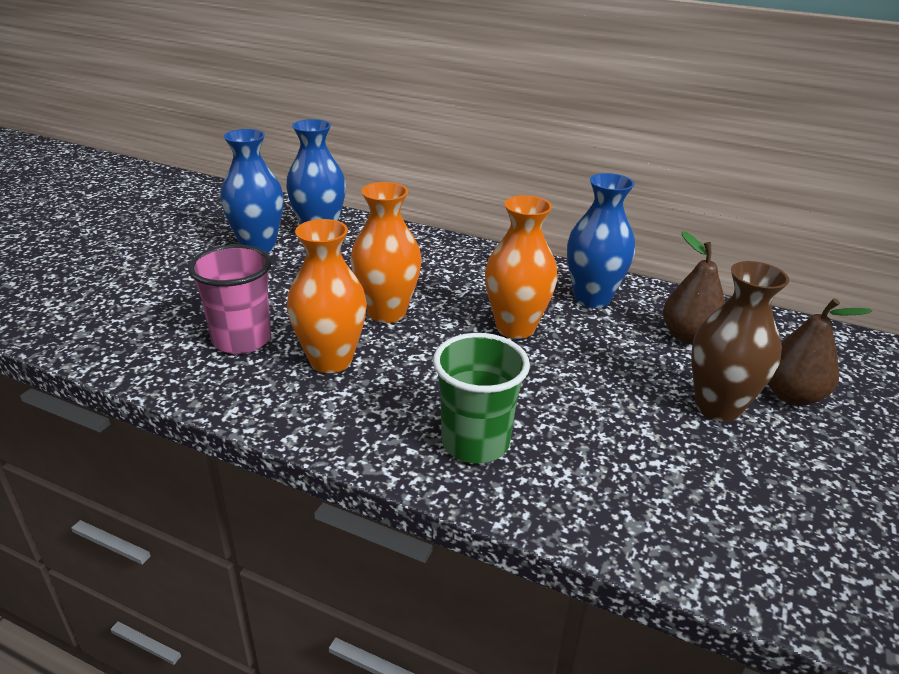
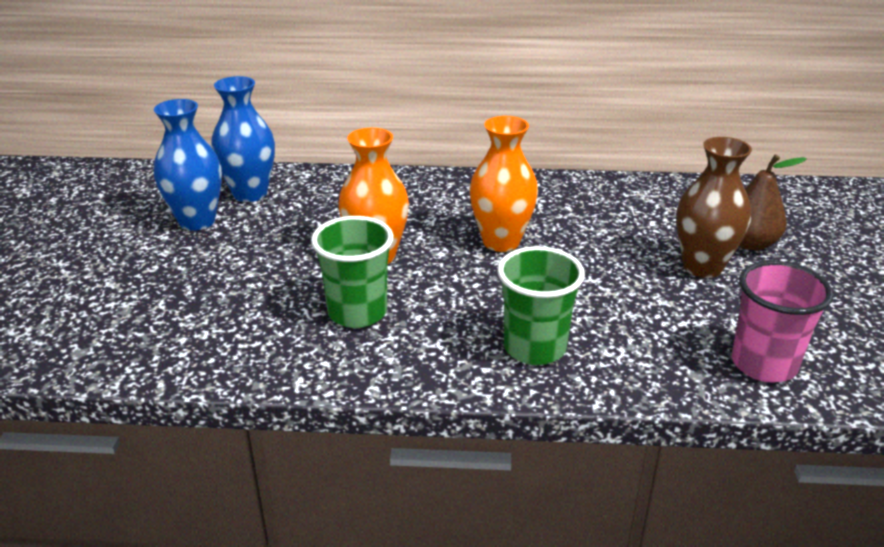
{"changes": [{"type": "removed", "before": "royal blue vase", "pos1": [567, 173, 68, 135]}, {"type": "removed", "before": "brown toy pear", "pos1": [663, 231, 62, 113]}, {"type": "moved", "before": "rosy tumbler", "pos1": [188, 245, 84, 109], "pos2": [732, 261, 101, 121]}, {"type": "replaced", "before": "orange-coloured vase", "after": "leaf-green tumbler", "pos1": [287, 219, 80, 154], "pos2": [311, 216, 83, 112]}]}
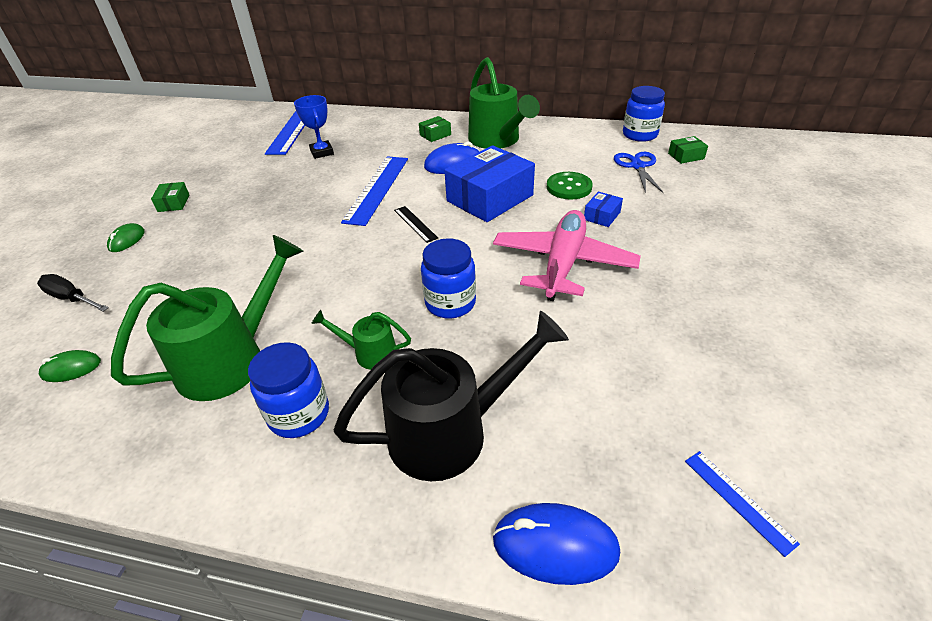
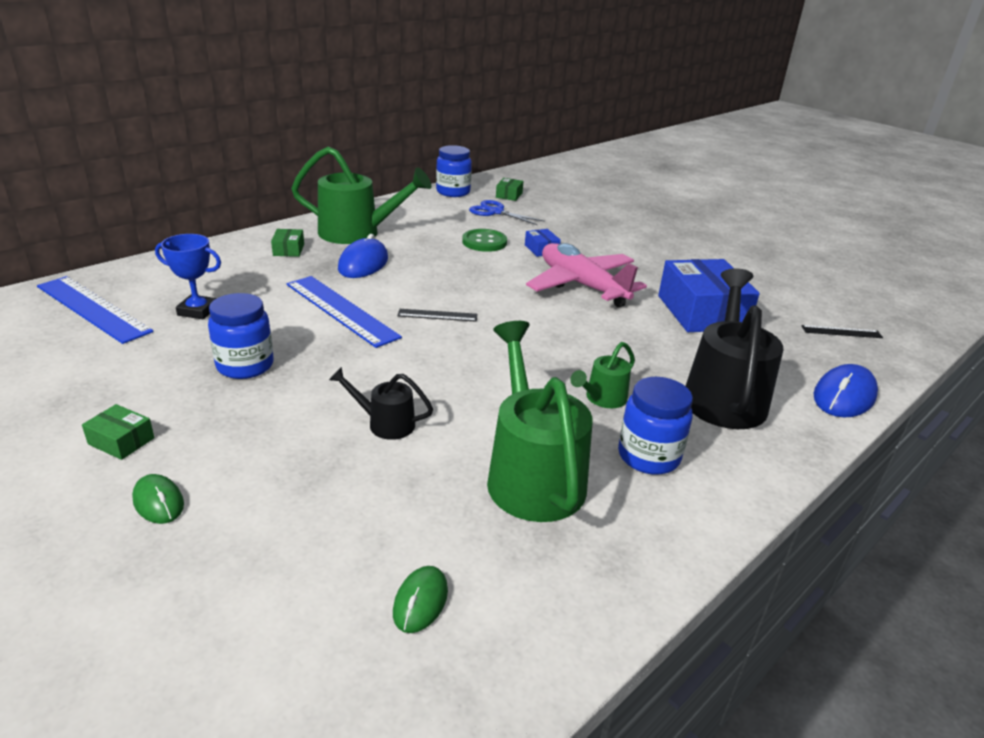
{"changes": [{"type": "removed", "before": "black screwdriver", "pos1": [37, 274, 72, 37]}, {"type": "added", "after": "black sprinkling can", "pos2": [329, 367, 104, 73]}, {"type": "moved", "before": "royal blue preserve jar", "pos1": [421, 238, 55, 80], "pos2": [208, 293, 66, 86]}, {"type": "moved", "before": "royal blue parcel", "pos1": [444, 145, 91, 77], "pos2": [658, 259, 102, 73]}, {"type": "recoloured", "before": "royal blue straightedge", "after": "black straightedge", "pos1": [685, 451, 115, 106], "pos2": [801, 325, 82, 13]}]}
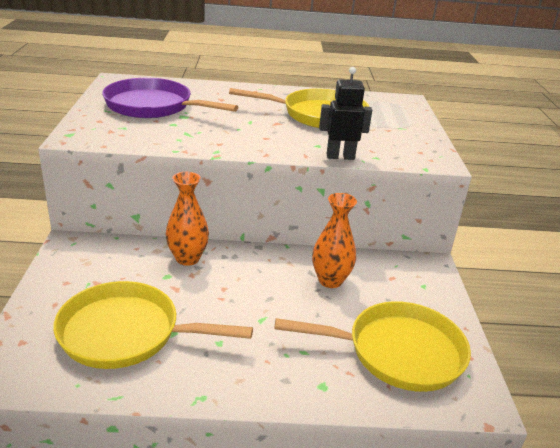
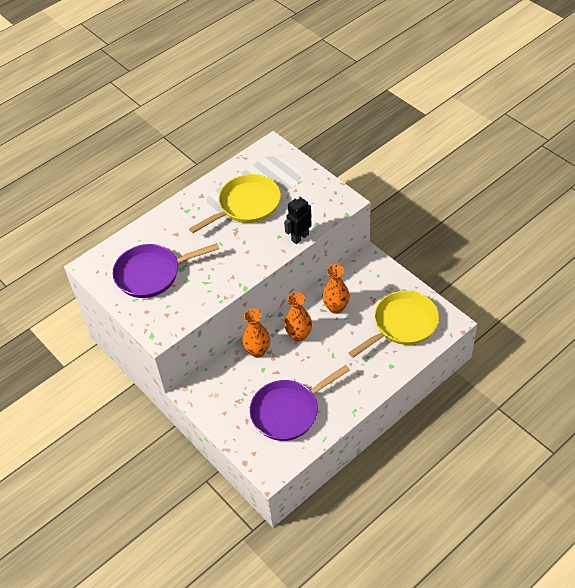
{"changes": [{"type": "added", "after": "orange-coloured vase", "pos2": [284, 292, 28, 50]}, {"type": "recoloured", "before": "golden skillet", "after": "violet skillet", "pos1": [53, 281, 200, 88], "pos2": [250, 365, 100, 76]}]}
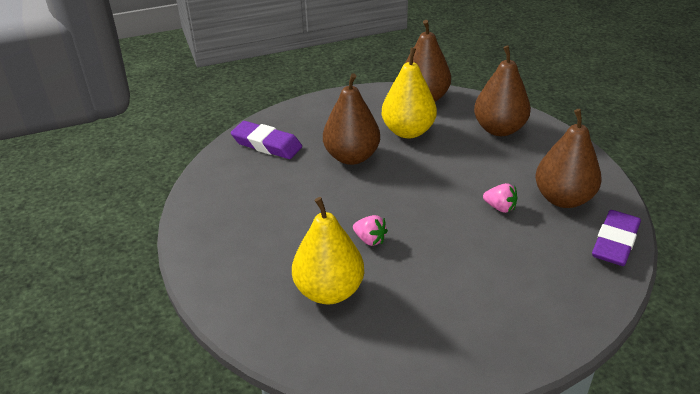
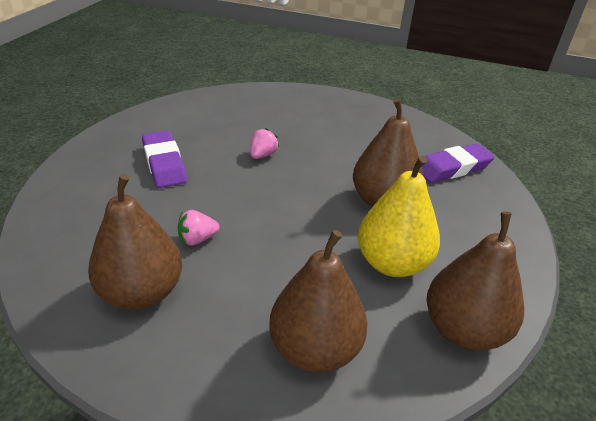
{"changes": [{"type": "removed", "before": "golden toy pear", "pos1": [292, 197, 72, 107]}, {"type": "moved", "before": "violet gum eraser", "pos1": [592, 210, 49, 56], "pos2": [142, 131, 45, 57]}, {"type": "turned", "before": "rosy strawberry", "pos1": [353, 215, 35, 31], "pos2": [250, 128, 29, 31], "turn": 135}]}
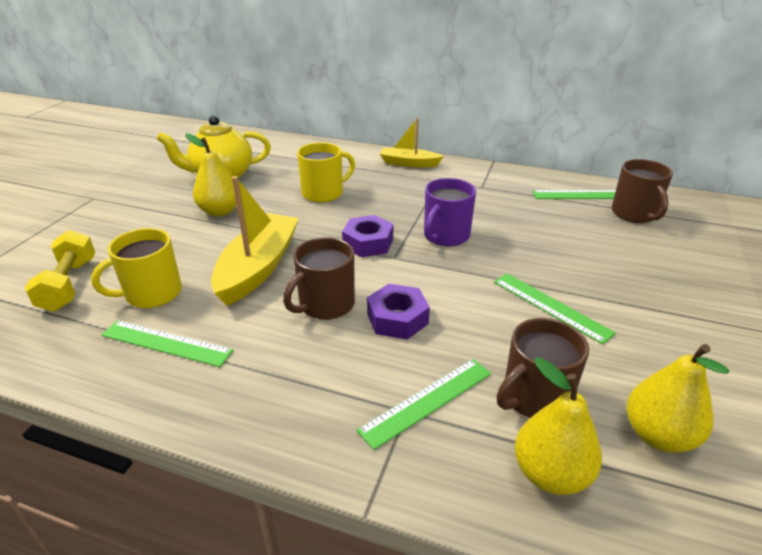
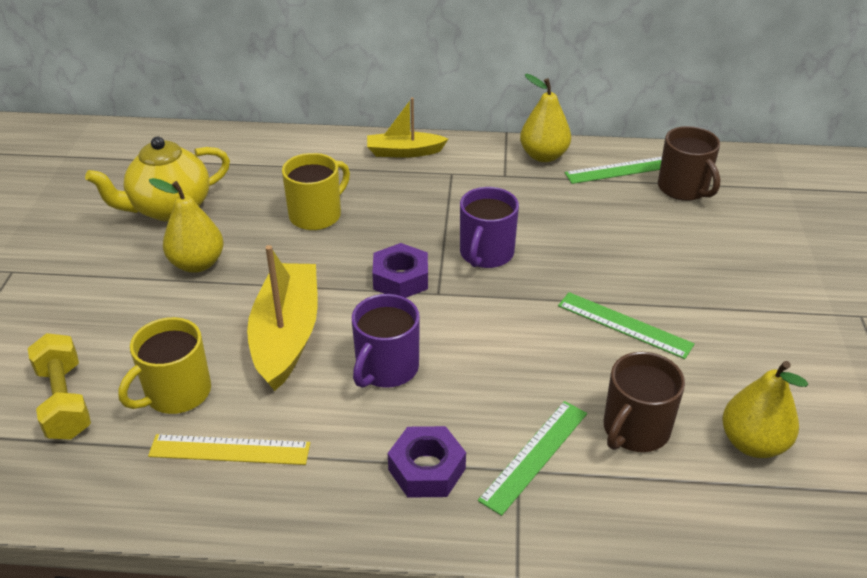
{"changes": [{"type": "moved", "before": "violet hexagon nut", "pos1": [367, 284, 63, 56], "pos2": [388, 426, 78, 72]}, {"type": "moved", "before": "golden toy pear", "pos1": [514, 357, 88, 138], "pos2": [520, 74, 51, 88]}, {"type": "recoloured", "before": "leaf-green straightedge", "after": "golden straightedge", "pos1": [101, 320, 132, 47], "pos2": [148, 434, 162, 31]}, {"type": "recoloured", "before": "brown mug", "after": "violet mug", "pos1": [283, 237, 72, 83], "pos2": [352, 294, 68, 94]}]}
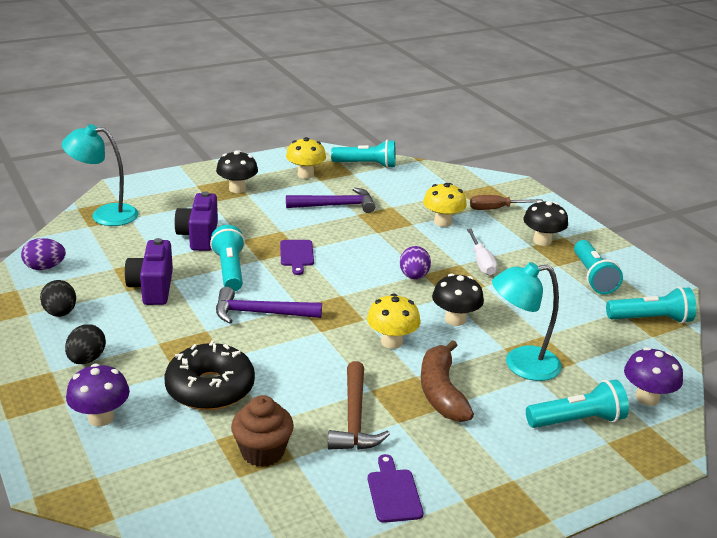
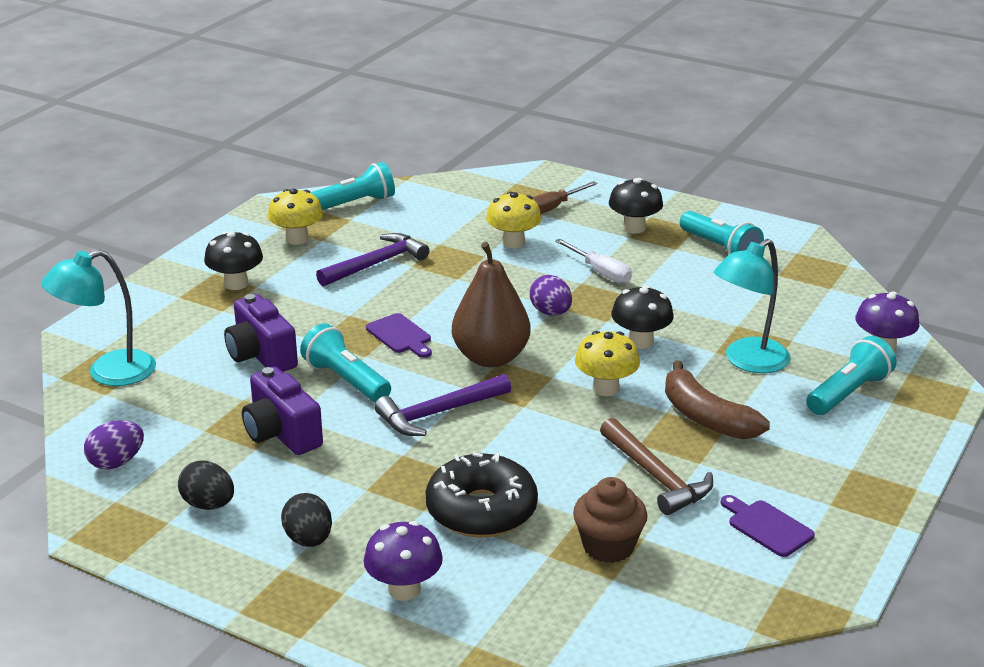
{"changes": [{"type": "removed", "before": "teal torch", "pos1": [606, 287, 90, 36]}, {"type": "added", "after": "brown toy pear", "pos2": [452, 242, 79, 125]}]}
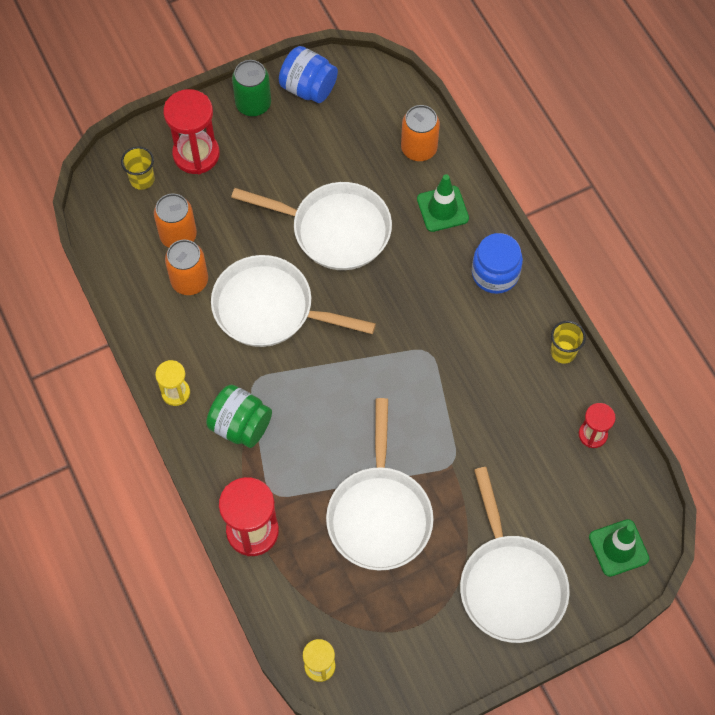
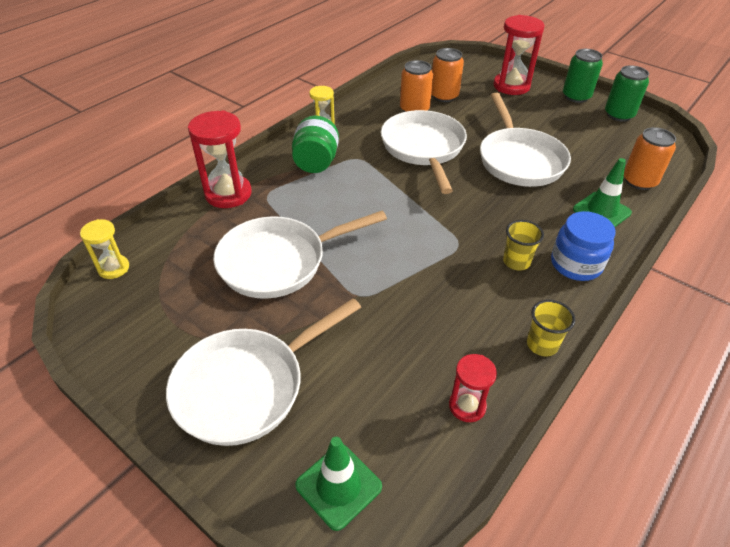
{"changes": [{"type": "moved", "before": "golden tumbler", "pos1": [121, 147, 34, 43], "pos2": [503, 220, 41, 50]}, {"type": "replaced", "before": "royal blue preserve jar", "after": "leaf-green soda can", "pos1": [279, 46, 59, 57], "pos2": [605, 65, 44, 56]}]}
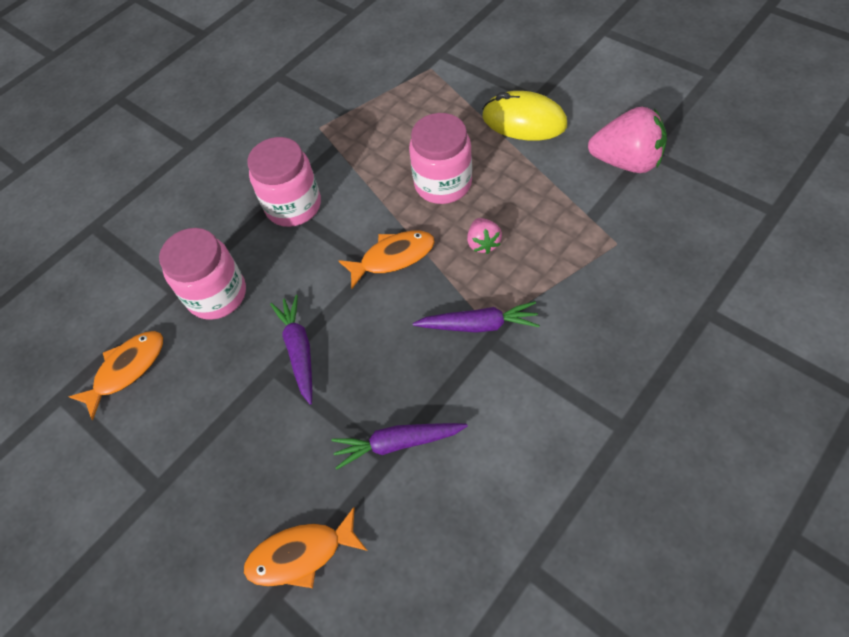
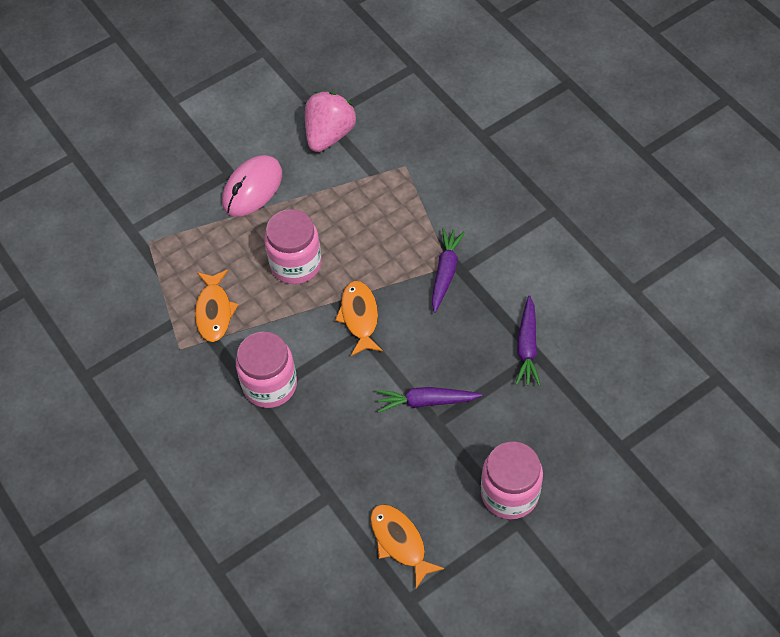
{"changes": [{"type": "removed", "before": "rosy strawberry", "pos1": [467, 218, 35, 36]}, {"type": "moved", "before": "rosy preserve jar", "pos1": [159, 228, 87, 92], "pos2": [481, 441, 62, 78]}, {"type": "moved", "before": "orange-coloured toy fish", "pos1": [244, 507, 123, 81], "pos2": [195, 270, 44, 72]}, {"type": "recoloured", "before": "golden PC mouse", "after": "rosy PC mouse", "pos1": [482, 91, 85, 50], "pos2": [222, 155, 60, 61]}]}
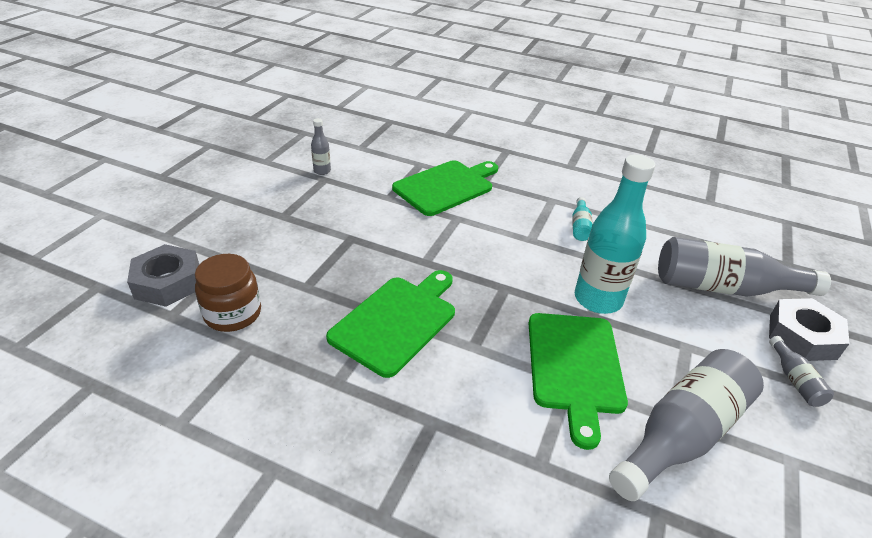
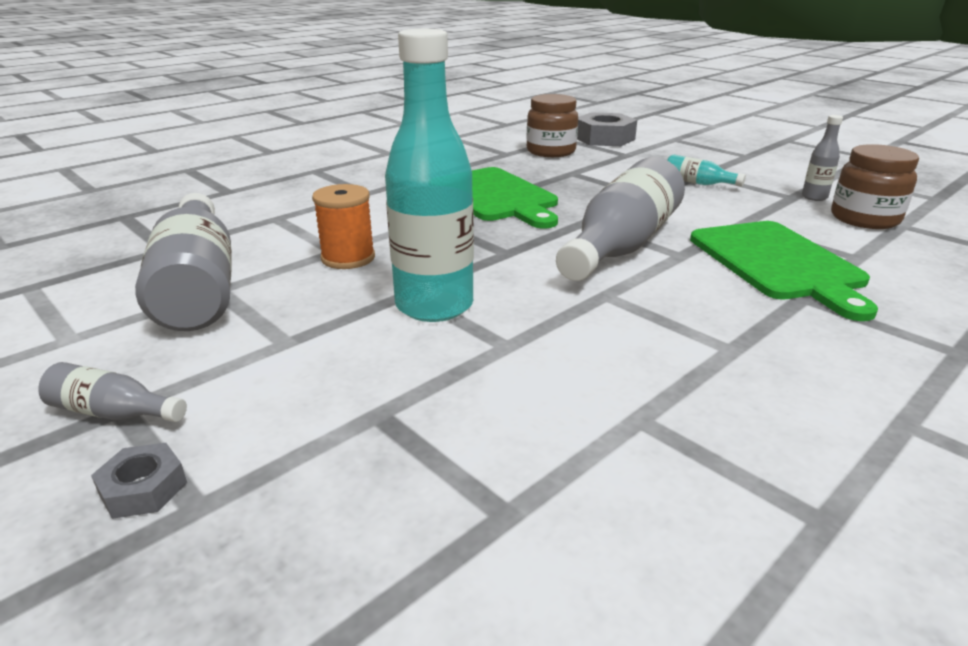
{"changes": [{"type": "added", "after": "brown preserve jar", "pos2": [831, 144, 88, 85]}, {"type": "moved", "before": "teal flask", "pos1": [572, 197, 21, 44], "pos2": [667, 154, 79, 32]}, {"type": "moved", "before": "gray flask", "pos1": [658, 237, 173, 59], "pos2": [556, 157, 129, 124]}, {"type": "replaced", "before": "leaf-green chopping board", "after": "orange-coloured reel of thread", "pos1": [529, 313, 99, 137], "pos2": [312, 184, 63, 85]}, {"type": "resized", "before": "gray hexagon nut", "pos1": [769, 298, 81, 63], "pos2": [91, 443, 96, 76], "scale": 0.5}]}
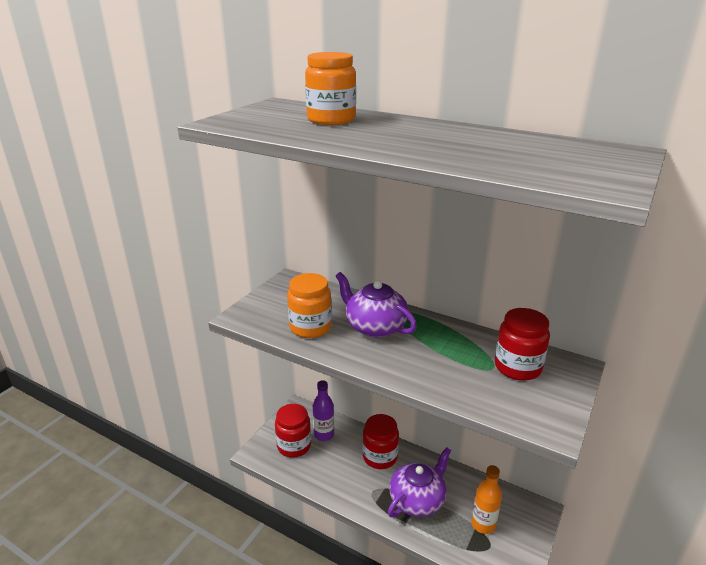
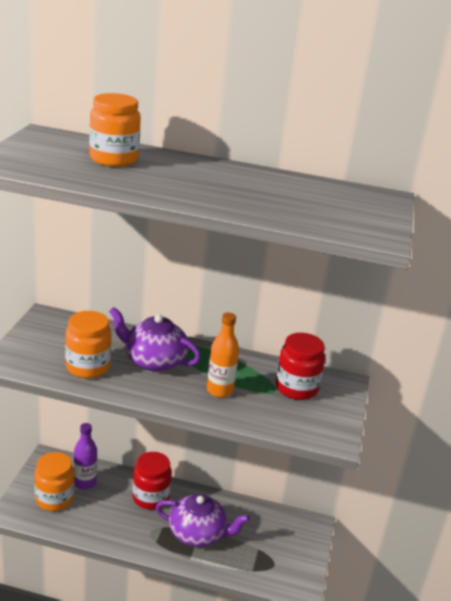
{"changes": [{"type": "moved", "before": "orange-coloured flask", "pos1": [471, 465, 31, 69], "pos2": [207, 313, 32, 85]}, {"type": "recoloured", "before": "red preserve jar", "after": "orange-coloured preserve jar", "pos1": [275, 404, 36, 54], "pos2": [34, 452, 40, 59]}, {"type": "turned", "before": "violet tea pot", "pos1": [388, 447, 63, 70], "pos2": [155, 494, 95, 53], "turn": 75}]}
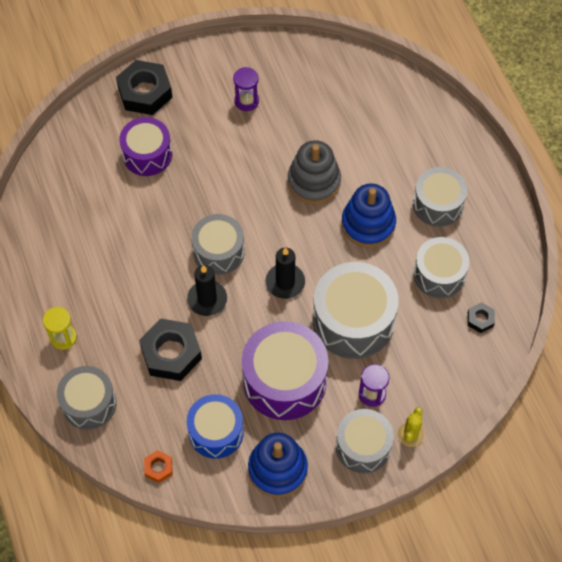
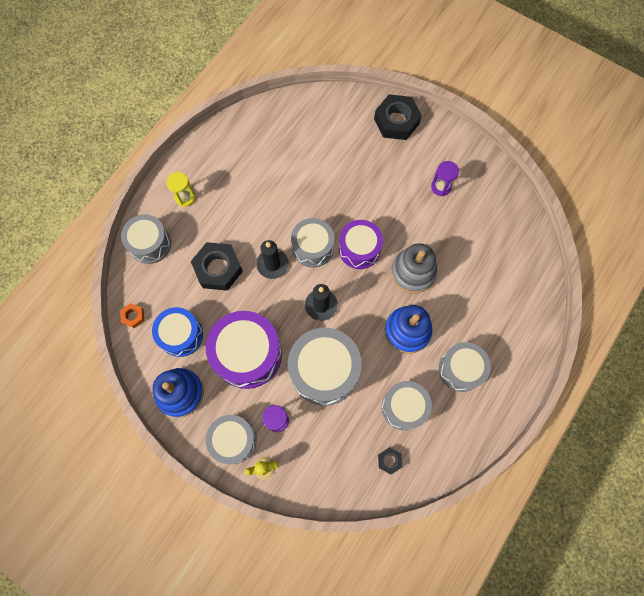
{"changes": [{"type": "moved", "before": "violet drum", "pos1": [119, 117, 53, 59], "pos2": [339, 220, 44, 49]}]}
